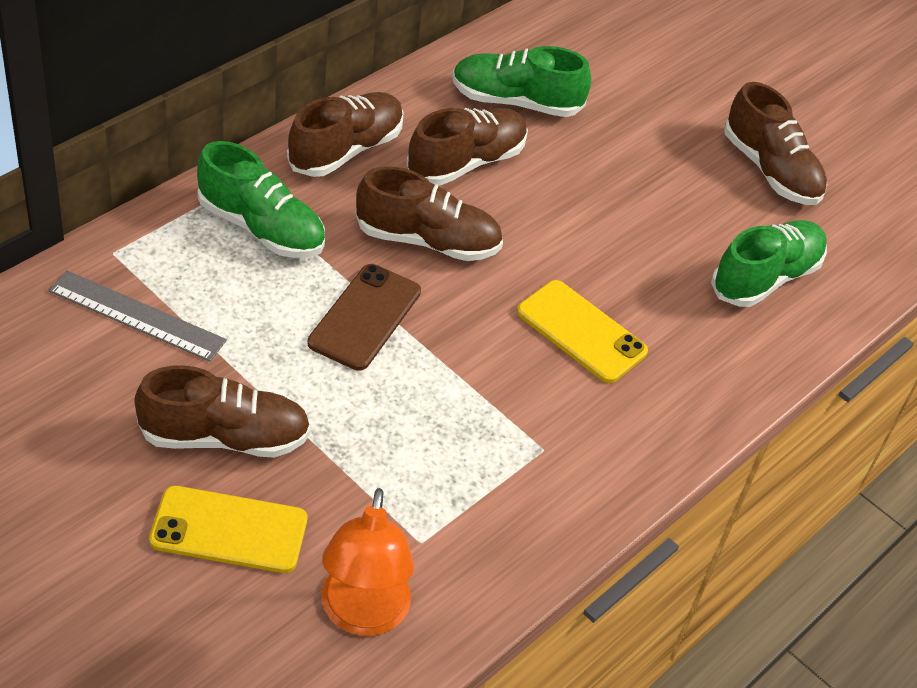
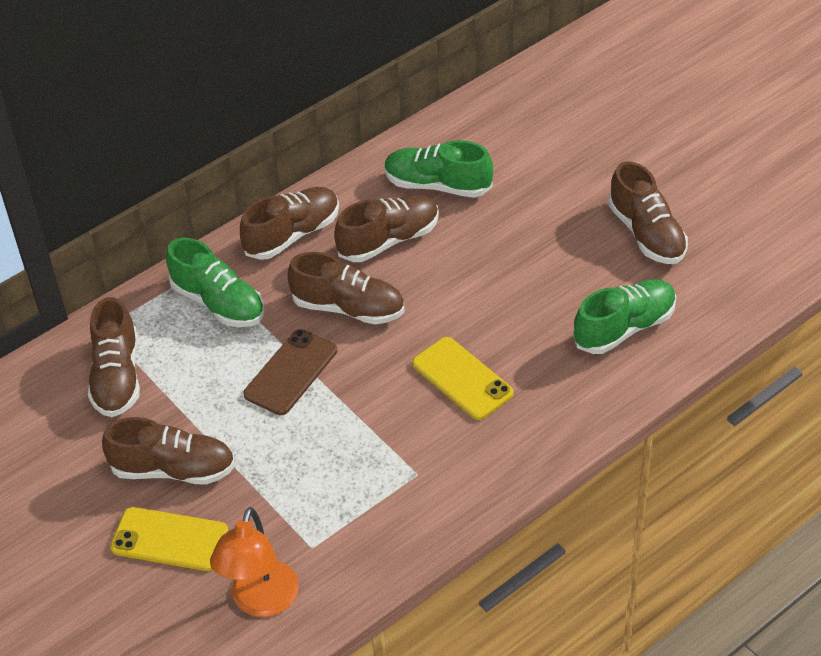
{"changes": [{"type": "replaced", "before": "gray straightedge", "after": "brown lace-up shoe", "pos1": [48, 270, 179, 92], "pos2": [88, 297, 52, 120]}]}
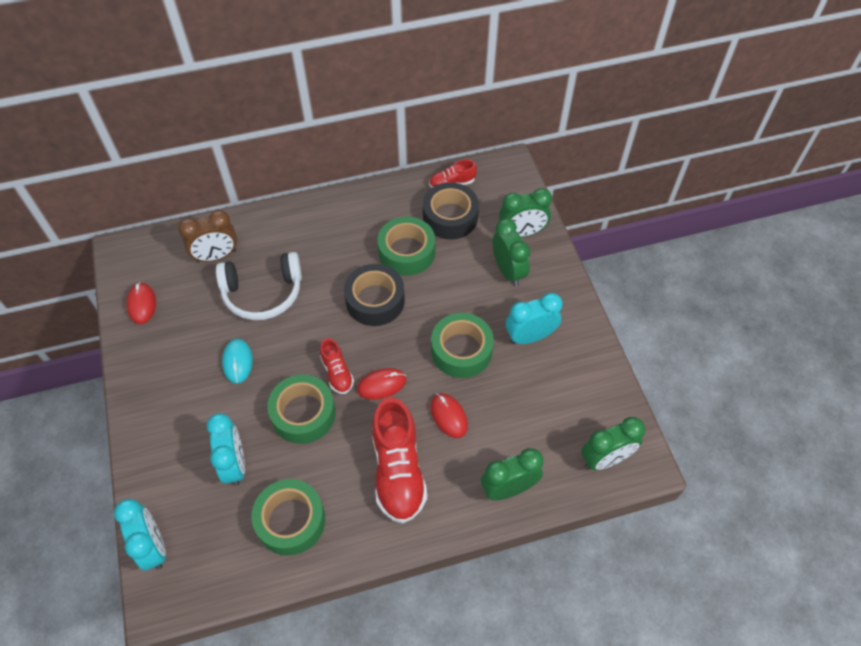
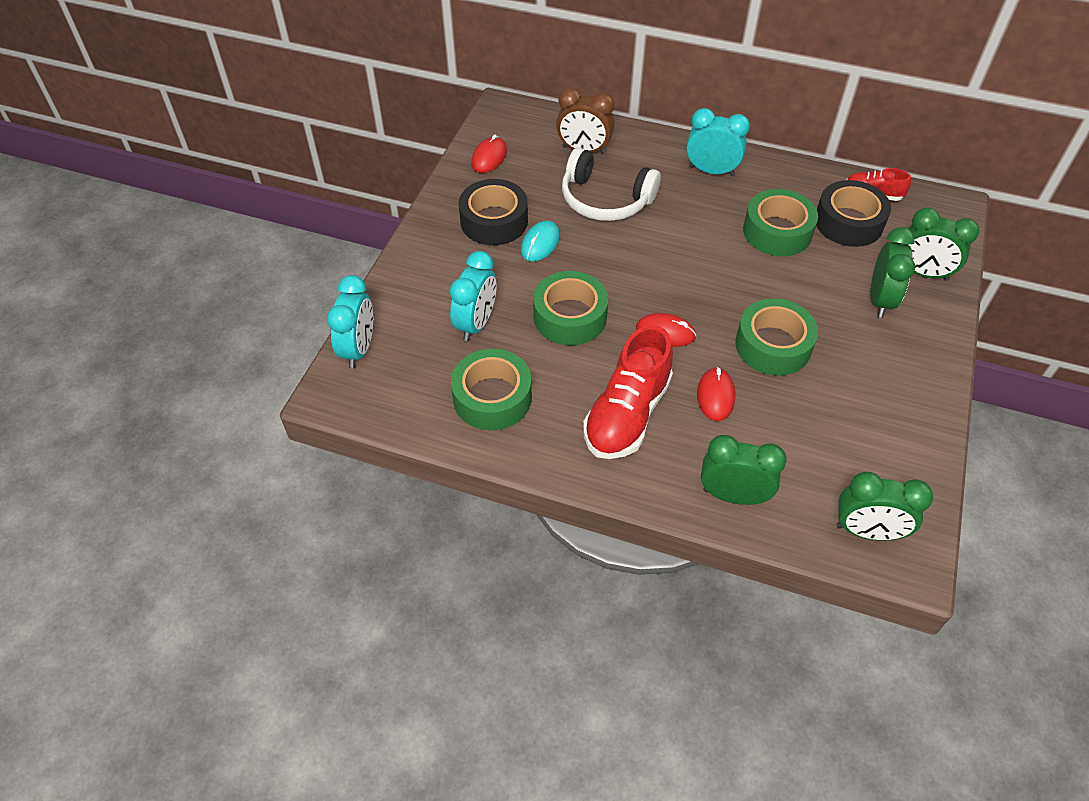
{"changes": [{"type": "removed", "before": "red lace-up shoe", "pos1": [320, 338, 34, 56]}, {"type": "moved", "before": "black sticky tape", "pos1": [344, 264, 61, 62], "pos2": [459, 179, 69, 66]}, {"type": "moved", "before": "teal bedside clock", "pos1": [506, 293, 57, 51], "pos2": [686, 108, 64, 68]}]}
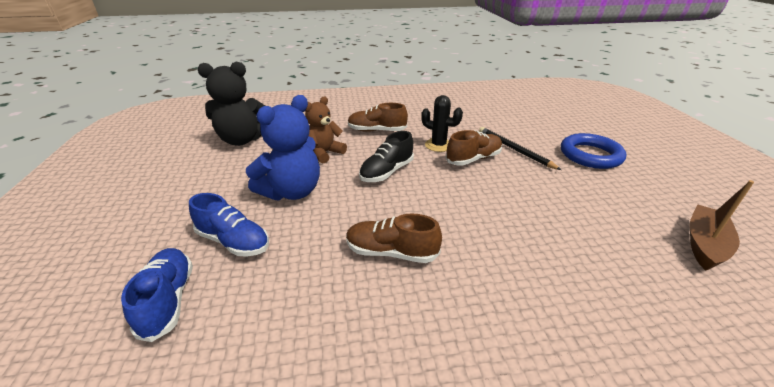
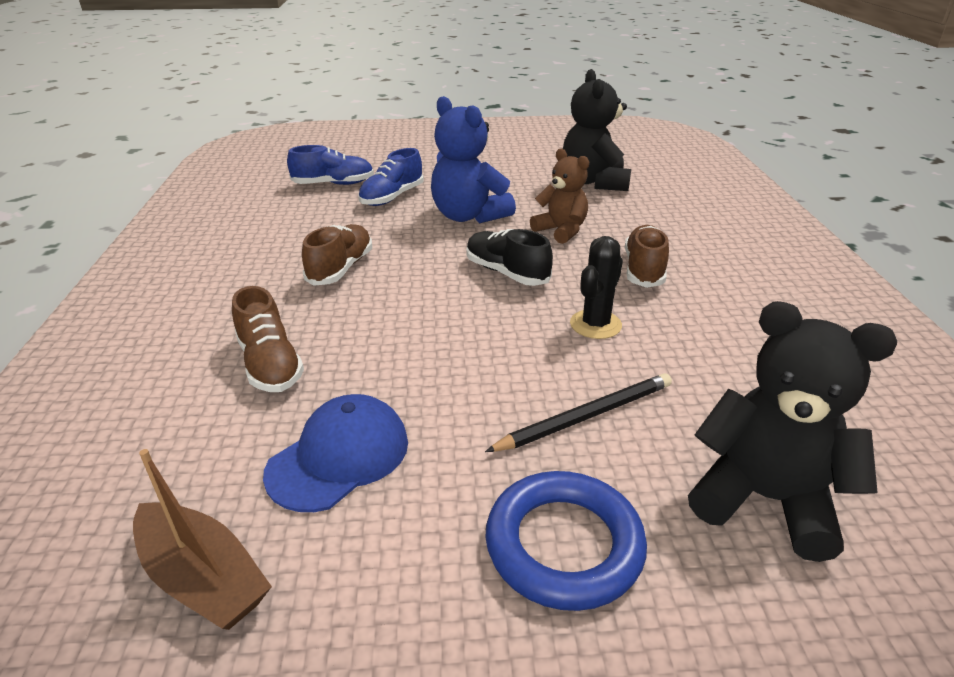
{"changes": [{"type": "added", "after": "royal blue peaked cap", "pos2": [263, 394, 145, 118]}, {"type": "added", "after": "black stuffed bear", "pos2": [688, 301, 209, 261]}, {"type": "moved", "before": "brown lace-up shoe", "pos1": [446, 130, 56, 36], "pos2": [232, 286, 72, 106]}]}
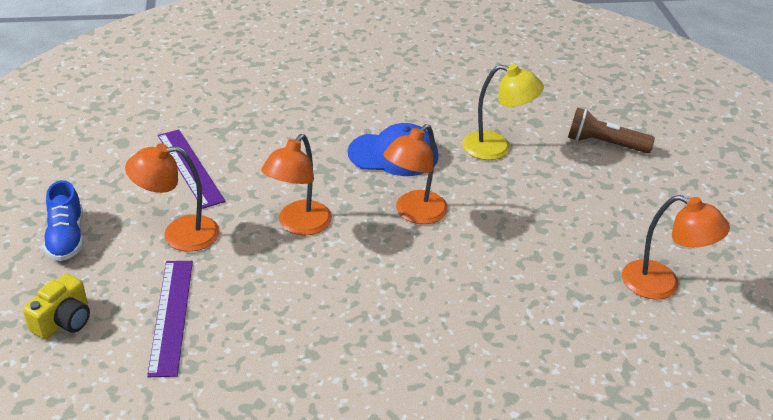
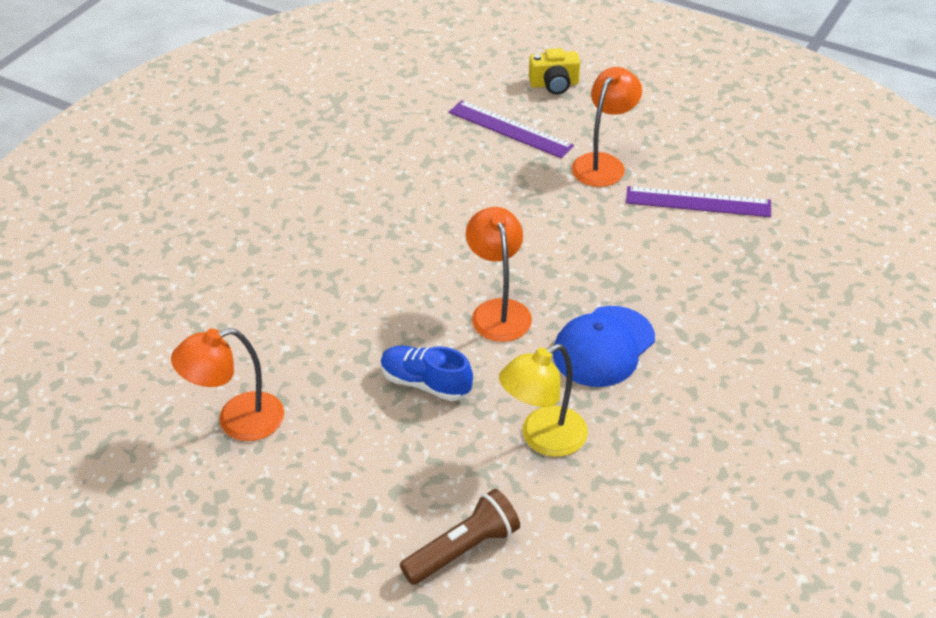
{"changes": [{"type": "removed", "before": "orange-coloured lamp", "pos1": [261, 134, 71, 101]}, {"type": "moved", "before": "royal blue lace-up shoe", "pos1": [43, 180, 40, 81], "pos2": [381, 346, 92, 55]}, {"type": "turned", "before": "golden camera", "pos1": [23, 273, 67, 66], "pos2": [529, 48, 51, 46], "turn": -75}]}
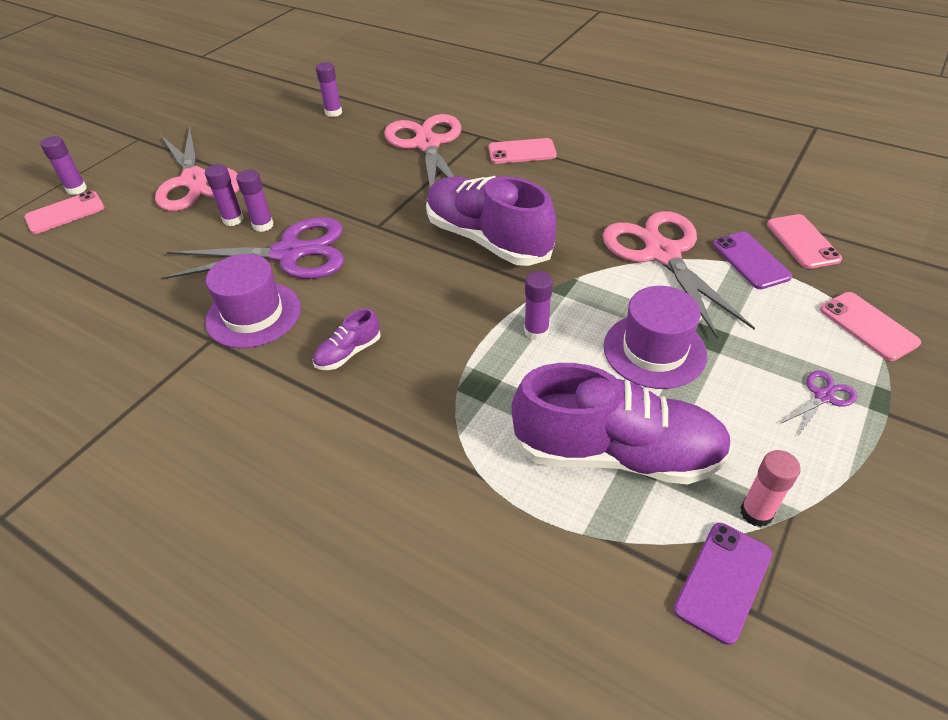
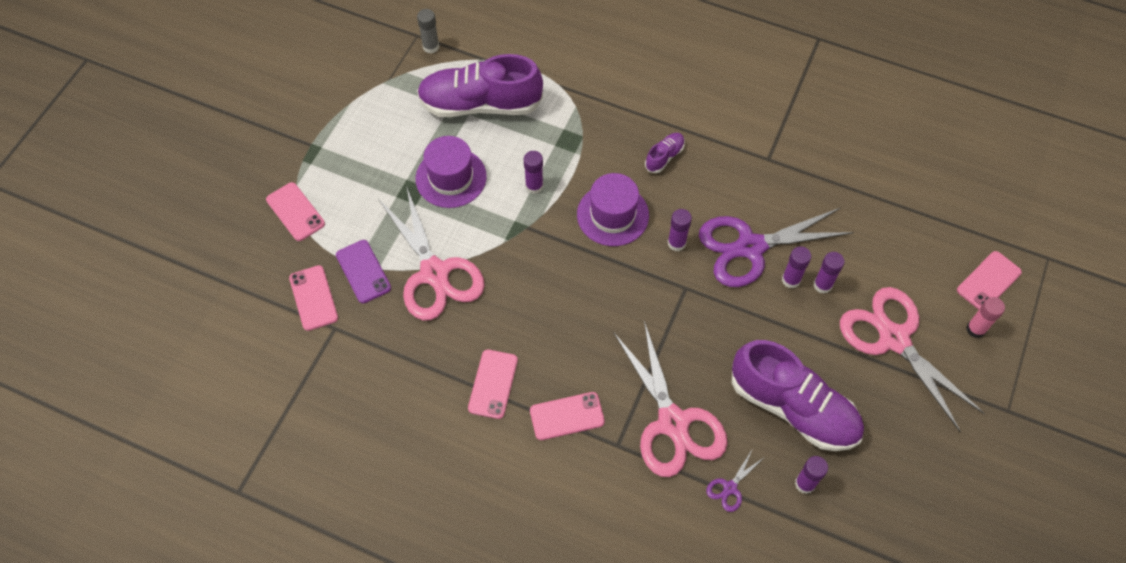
{"changes": [{"type": "added", "after": "rosy smartphone", "pos2": [468, 350, 50, 69]}, {"type": "moved", "before": "violet stick of glue", "pos1": [40, 136, 47, 59], "pos2": [668, 209, 24, 42]}, {"type": "moved", "before": "violet top hat", "pos1": [205, 254, 96, 94], "pos2": [577, 173, 72, 73]}, {"type": "moved", "before": "violet lace-up shoe", "pos1": [426, 176, 130, 90], "pos2": [732, 340, 132, 111]}, {"type": "moved", "before": "rosy stick of glue", "pos1": [740, 450, 61, 77], "pos2": [966, 297, 39, 41]}, {"type": "moved", "before": "violet shears", "pos1": [780, 371, 77, 65], "pos2": [706, 450, 56, 62]}, {"type": "replaced", "before": "violet smartphone", "after": "gray stick of glue", "pos1": [673, 523, 99, 122], "pos2": [417, 9, 22, 45]}]}
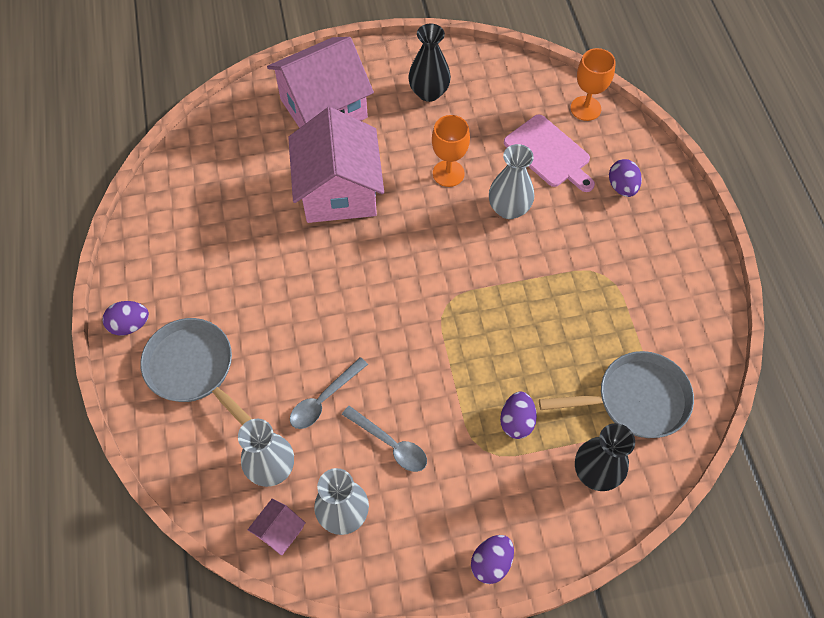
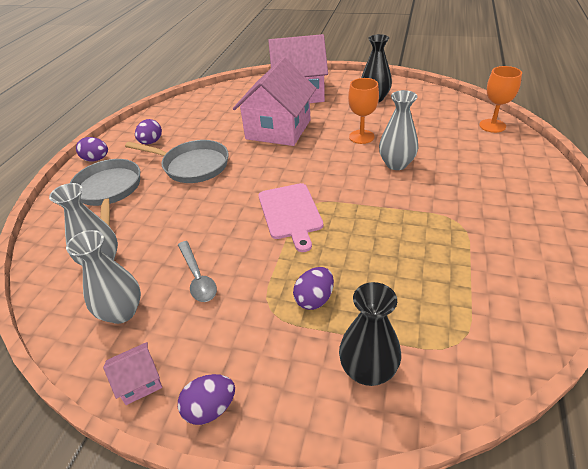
{"changes": [{"type": "removed", "before": "gray tablespoon", "pos1": [290, 357, 78, 72]}, {"type": "moved", "before": "rosy cottage", "pos1": [248, 498, 58, 57], "pos2": [103, 342, 59, 63]}, {"type": "moved", "before": "rosy chopping board", "pos1": [504, 114, 91, 78], "pos2": [259, 183, 64, 69]}, {"type": "moved", "before": "gray skillet", "pos1": [539, 351, 155, 87], "pos2": [125, 140, 104, 43]}, {"type": "moved", "before": "violet egg", "pos1": [609, 159, 33, 38], "pos2": [135, 119, 27, 25]}]}
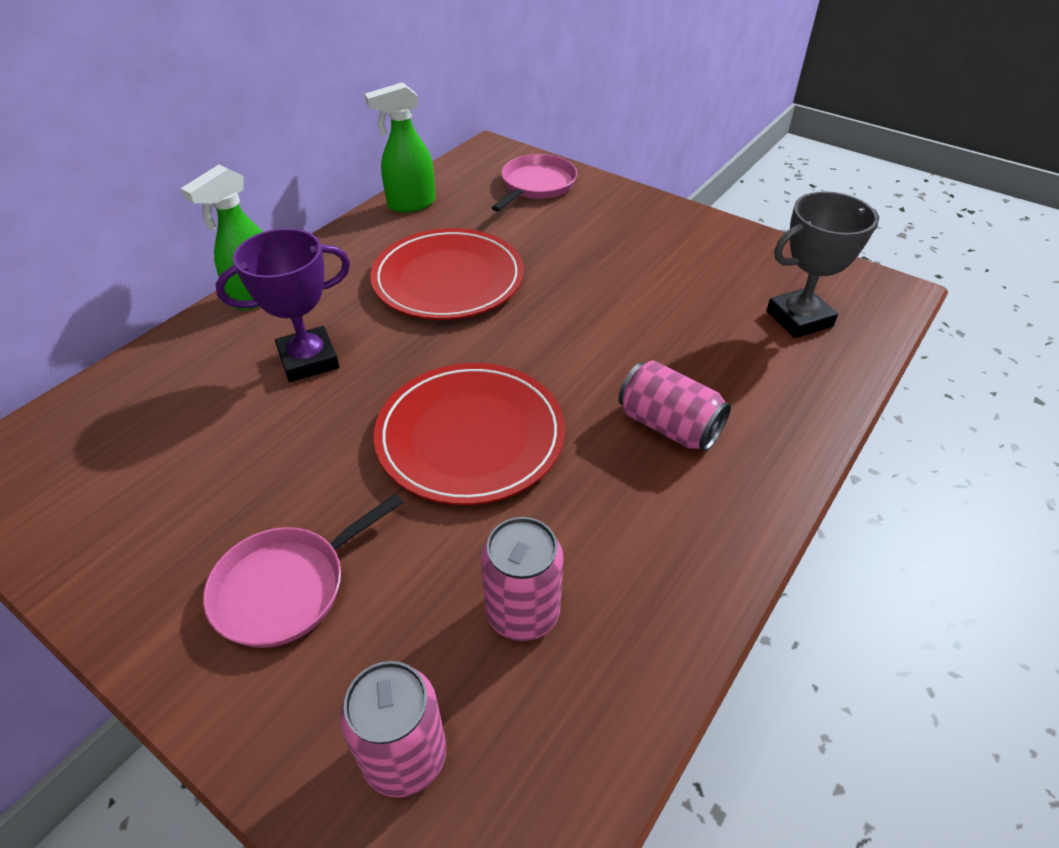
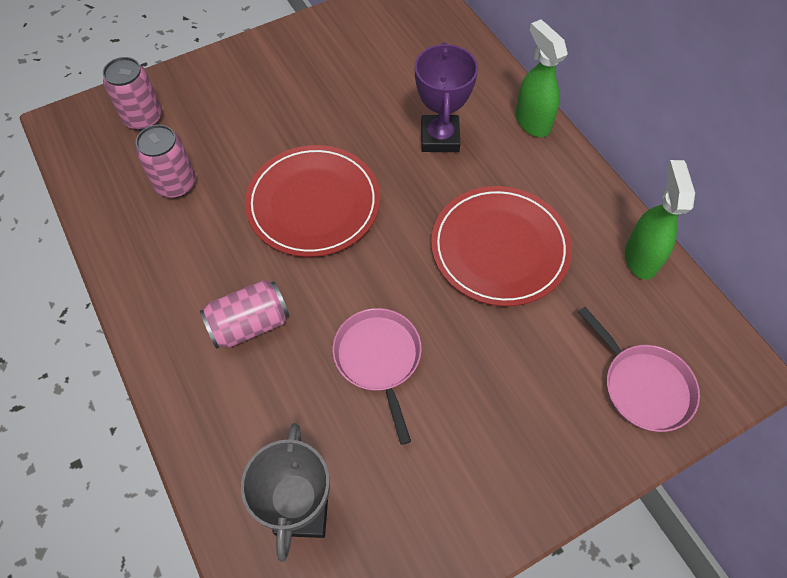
{"changes": [{"type": "moved", "before": "rosy skillet", "pos1": [203, 493, 200, 155], "pos2": [332, 308, 90, 137]}]}
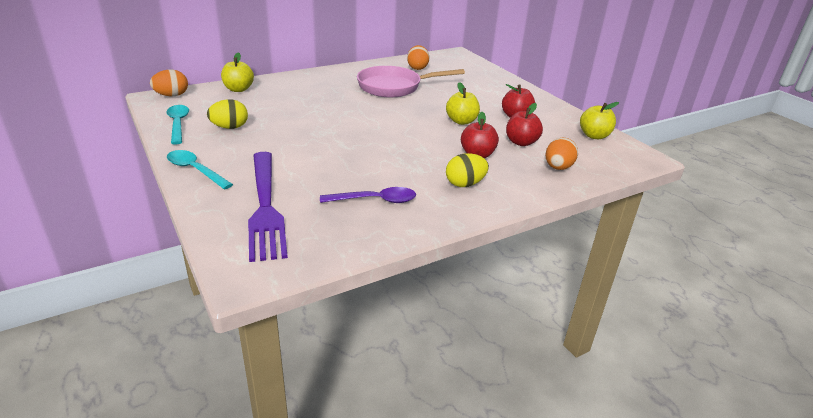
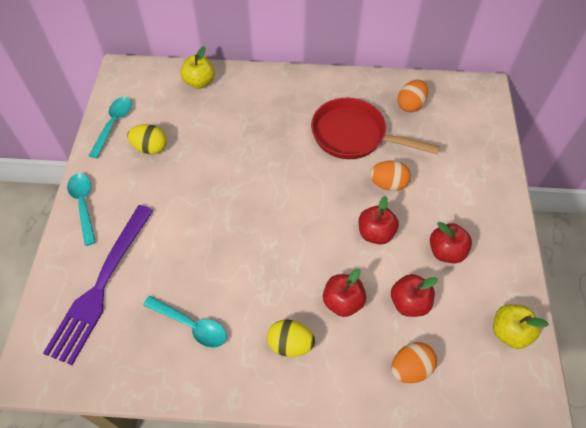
{"changes": [{"type": "moved", "before": "orange-coloured egg", "pos1": [150, 69, 38, 27], "pos2": [370, 160, 41, 31]}, {"type": "recoloured", "before": "violet tablespoon", "after": "teal tablespoon", "pos1": [320, 187, 96, 16], "pos2": [143, 296, 84, 52]}, {"type": "recoloured", "before": "rosy skillet", "after": "red skillet", "pos1": [357, 66, 108, 32], "pos2": [311, 98, 129, 61]}, {"type": "recoloured", "before": "golden toy apple", "after": "red toy apple", "pos1": [446, 82, 34, 43], "pos2": [358, 196, 41, 49]}]}
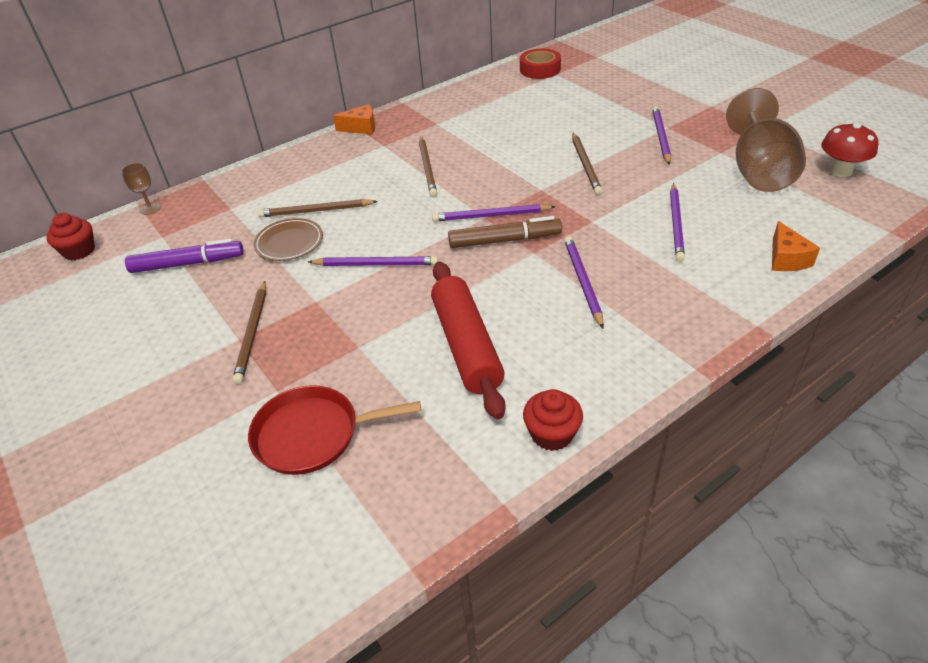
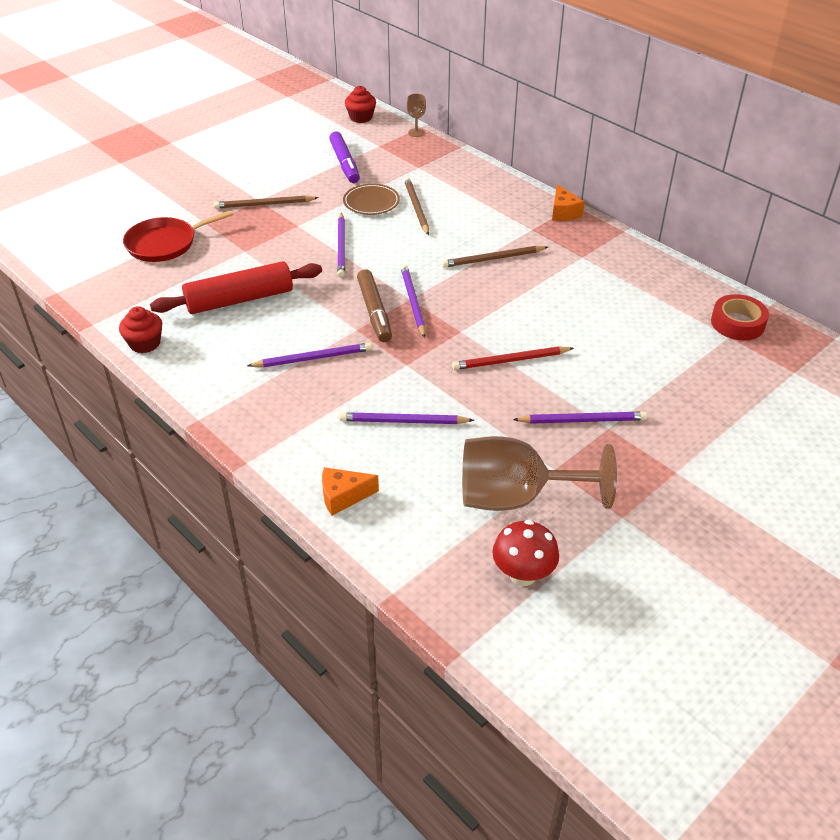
{"changes": [{"type": "recoloured", "before": "brown lead pencil", "after": "red lead pencil", "pos1": [572, 133, 30, 62], "pos2": [452, 346, 122, 24]}, {"type": "turned", "before": "red skillet", "pos1": [248, 385, 173, 90], "pos2": [123, 210, 110, 52], "turn": -105}]}
